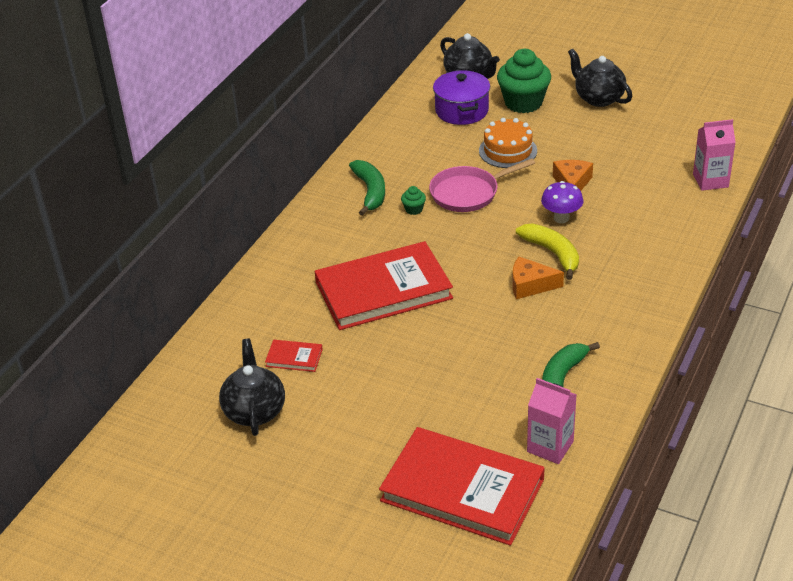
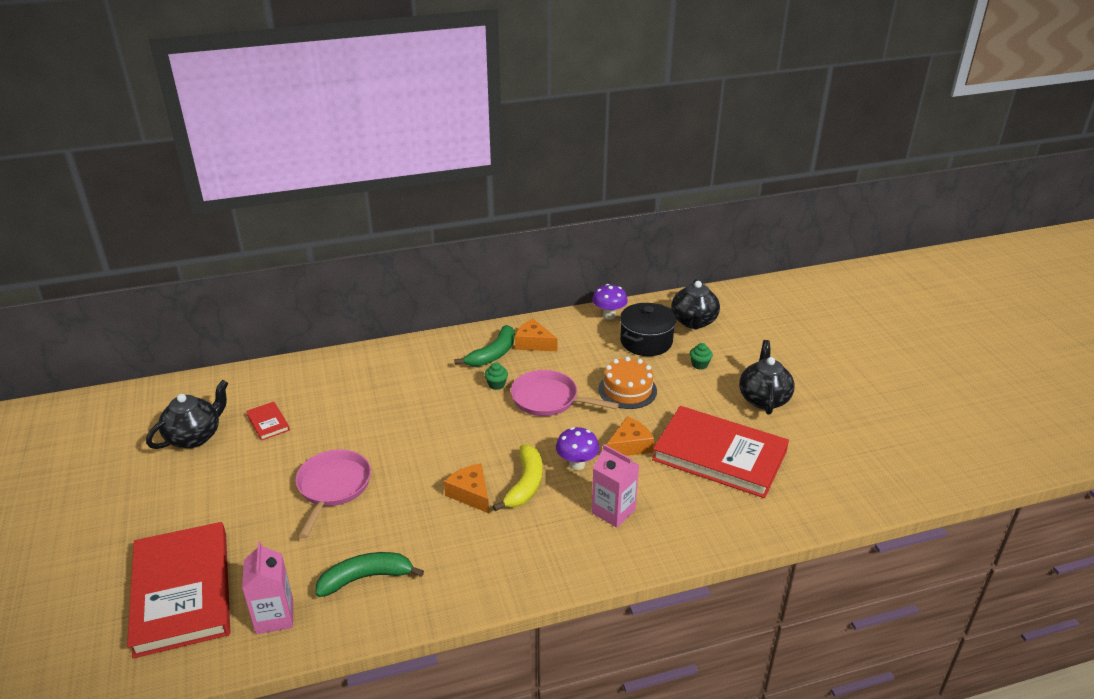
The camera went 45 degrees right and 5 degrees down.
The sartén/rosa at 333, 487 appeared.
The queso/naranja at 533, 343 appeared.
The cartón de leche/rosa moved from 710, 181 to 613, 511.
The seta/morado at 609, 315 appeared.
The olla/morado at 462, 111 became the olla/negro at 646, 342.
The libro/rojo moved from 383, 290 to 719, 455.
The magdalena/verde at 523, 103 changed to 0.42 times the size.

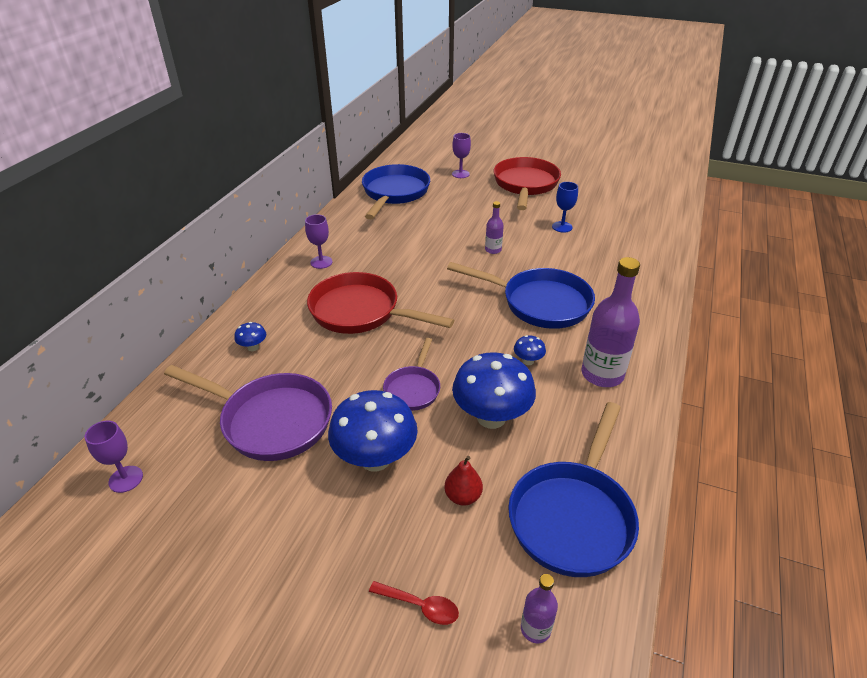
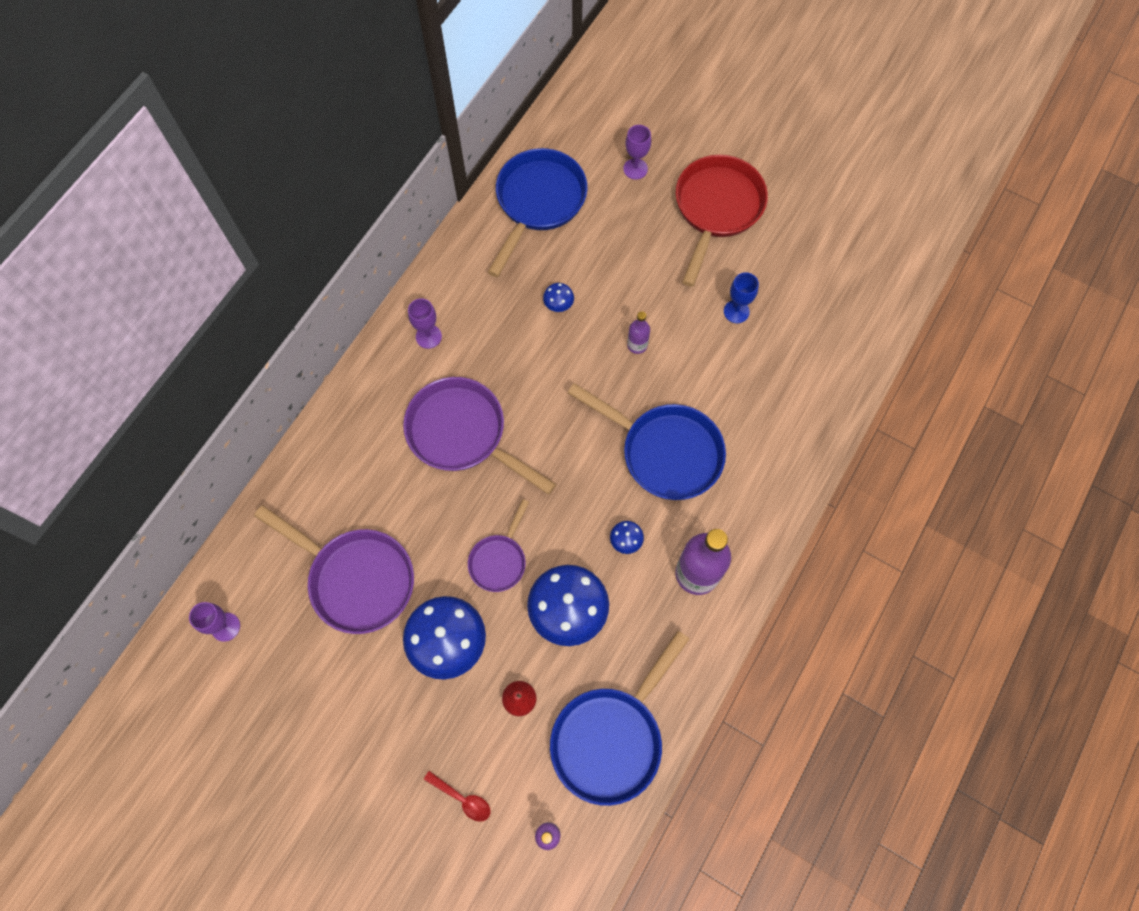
The camera went 10 degrees right and 30 degrees up.
The sartén/rojo at 361, 312 became the sartén/morado at 463, 434.
The seta/azul moved from 253, 347 to 558, 305.

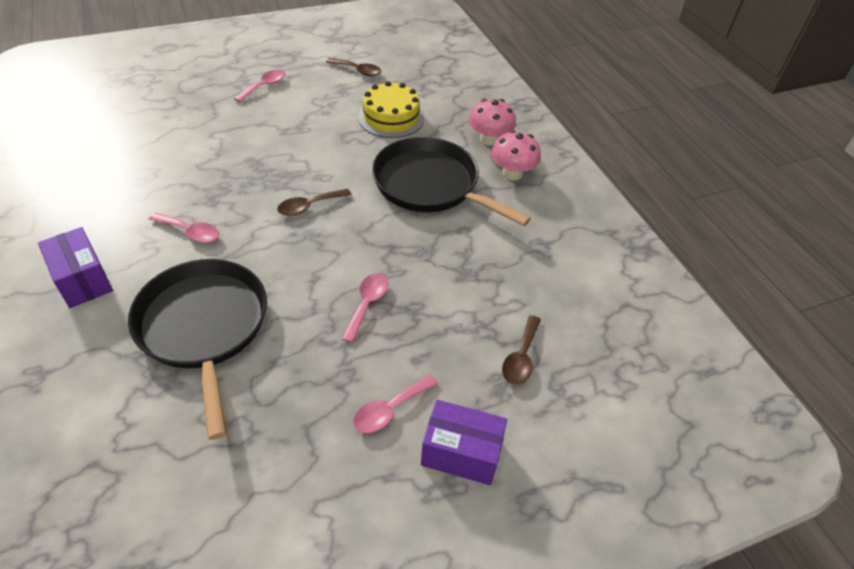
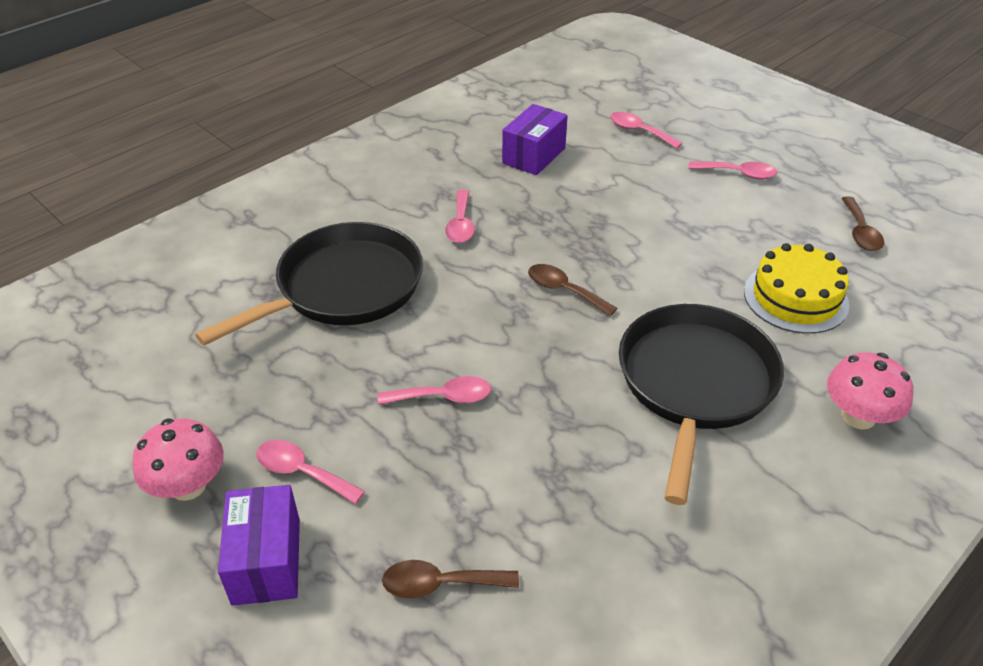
The camera went 70 degrees right and 5 degrees down.
The seta/rosa moved from 512, 173 to 188, 485.
The caja/morado moved from 83, 280 to 534, 155.
The cuchara/rosa at 639, 131 appeared.

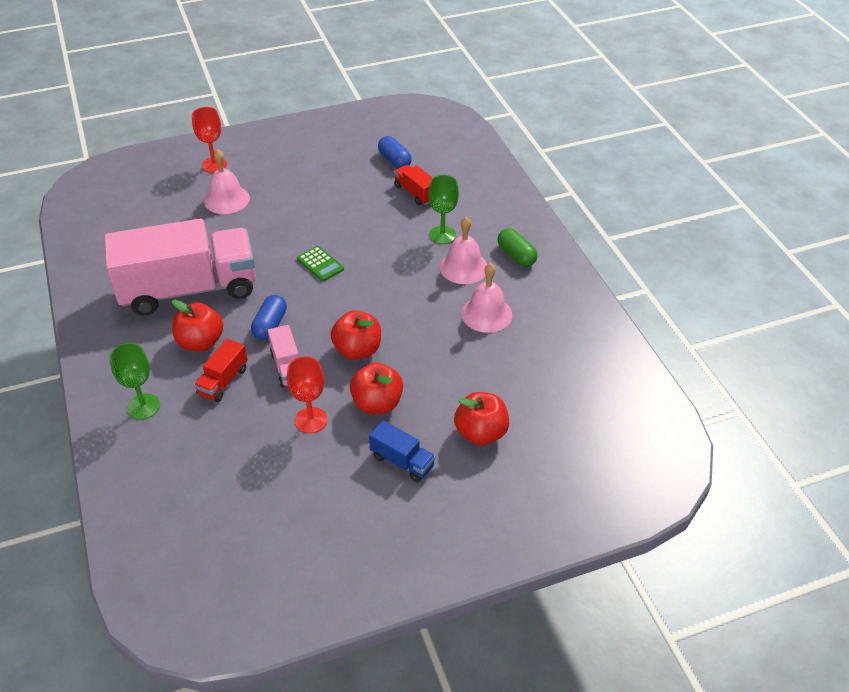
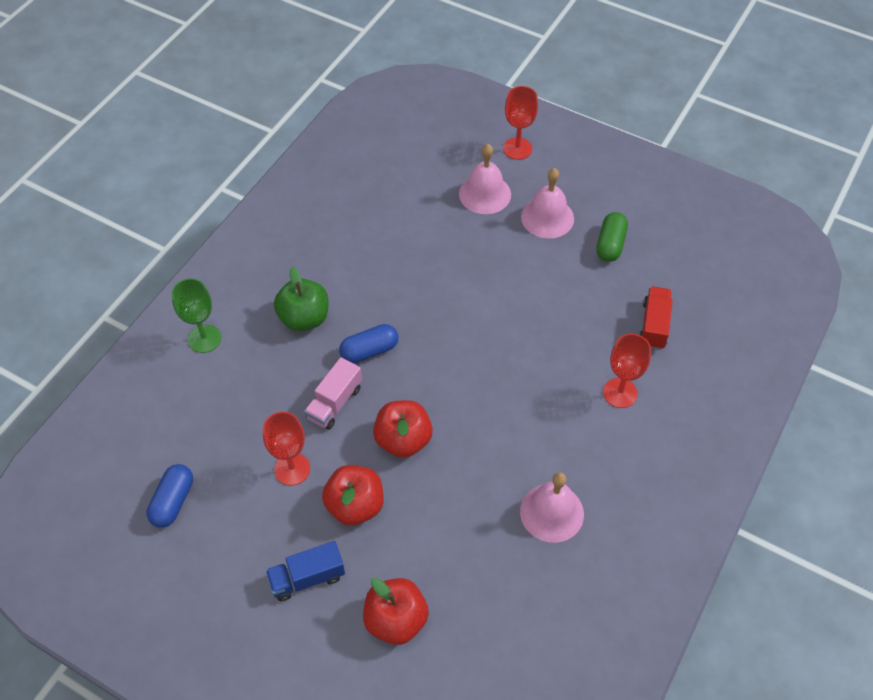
The camera went 50 degrees right and 10 degrees up.
The cápsula/azul moved from 394, 160 to 173, 501.
The camión/azul at 402, 461 turned 75 degrees clockwise.
The manzana/rojo at 201, 342 became the manzana/verde at 304, 318.
The campana/rosa moved from 463, 267 to 547, 217.
The cápsula/verde moved from 516, 255 to 610, 244.
The copa/verde at 442, 235 became the copa/rojo at 620, 393.
The camión/rosa at 189, 289 disappeared.
The camión/rojo at 223, 381 disappeared.
The calculadora/verde at 320, 264 disappeared.

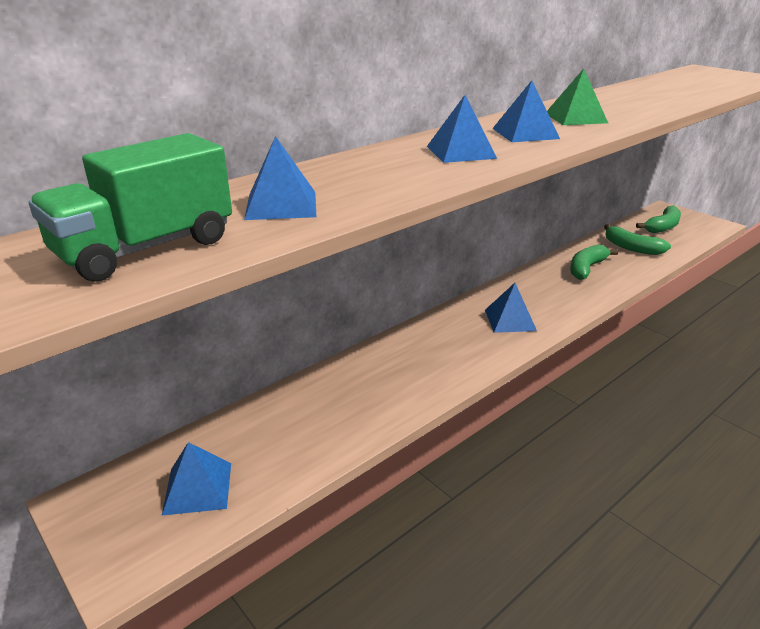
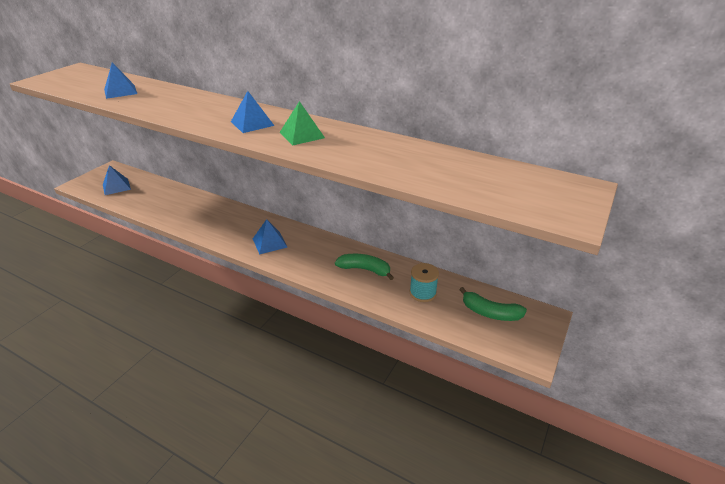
The camera went 70 degrees right and 5 degrees up.
The plátano/verde at 632, 248 was replaced by the carrete/turquesa at 422, 293.
The camión/verde at 146, 249 disappeared.
The pirámide/azul at 461, 152 disappeared.

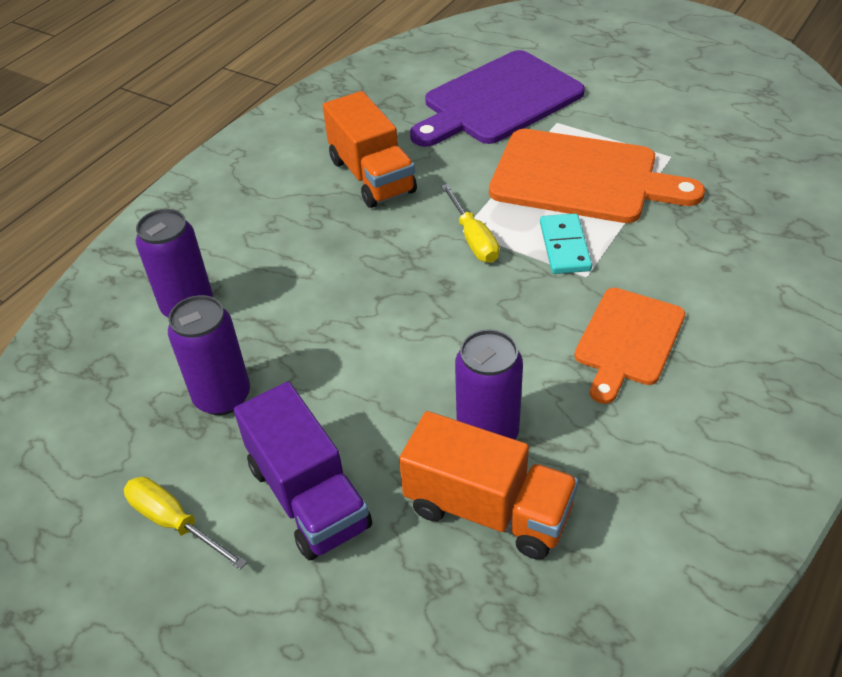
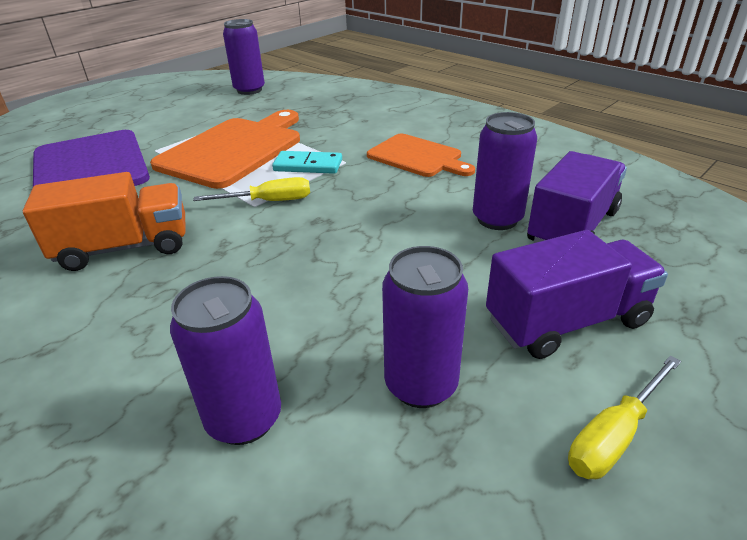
The camera went 80 degrees left and 10 degrees down.
The lata/morado at 249, 90 appeared.
The camión/naranja at 488, 509 became the camión/morado at 572, 227.

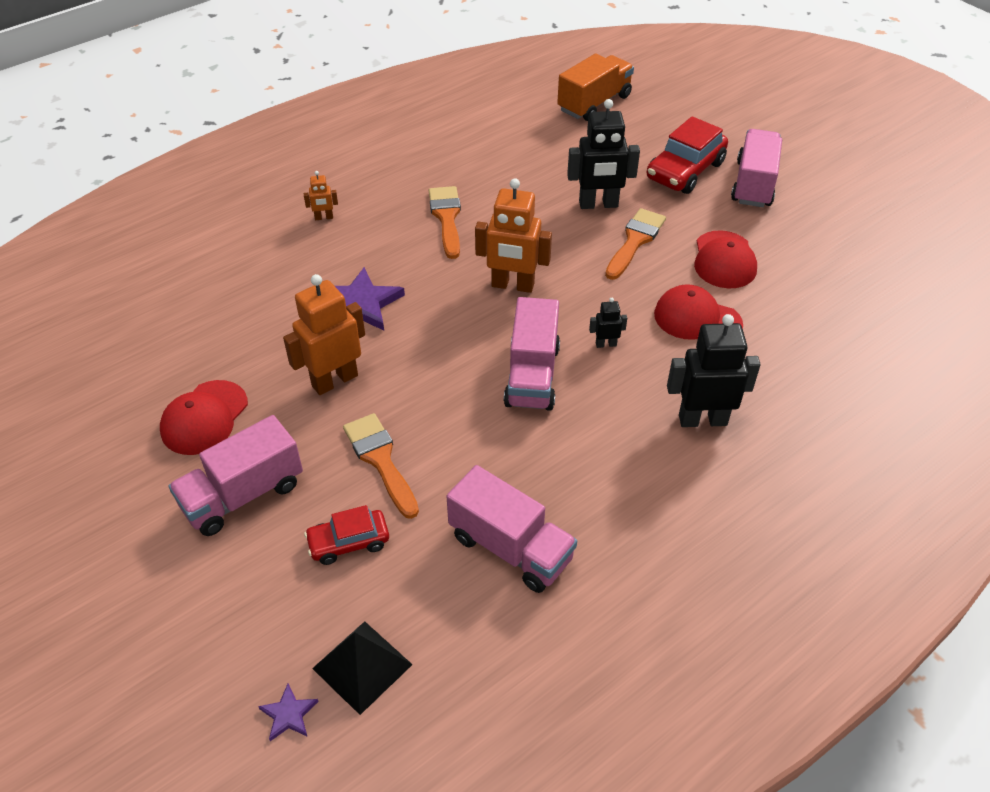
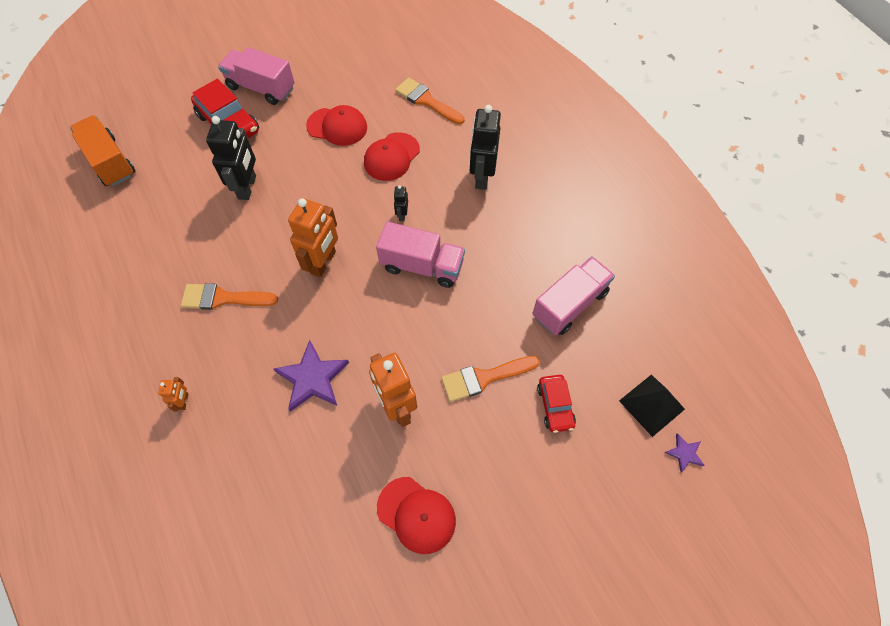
The camera went 80 degrees left and 15 degrees up.
The pincel/naranja moved from 635, 241 to 426, 101.
The camión/rosa at 243, 495 disappeared.

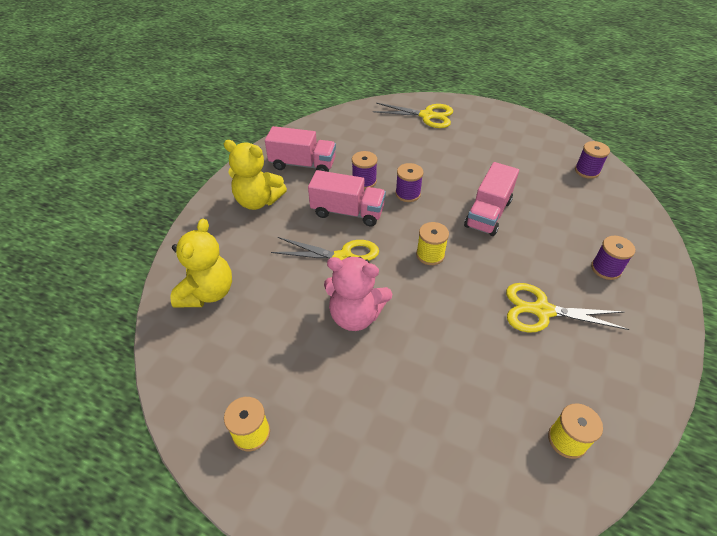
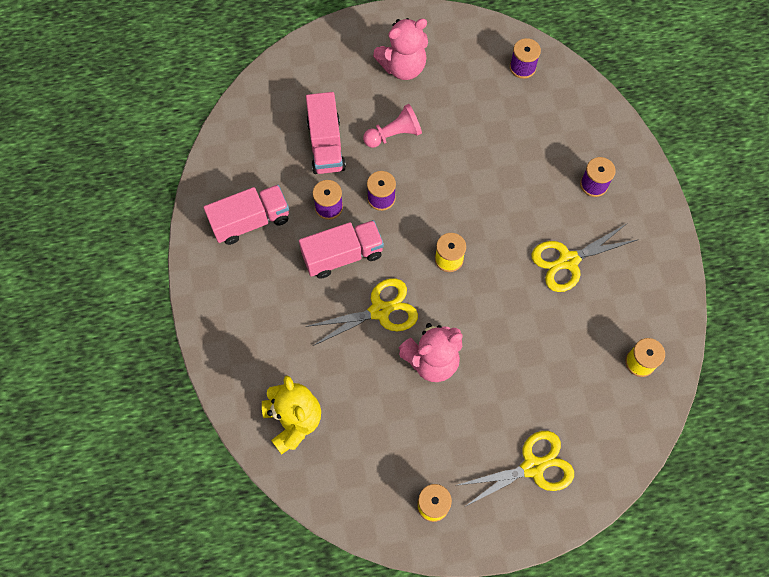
The camera went 35 degrees left and 20 degrees up.
The camión/rosa moved from 488, 213 to 326, 145.
The peón/rosa at 394, 135 appeared.
The osito/rosa at 403, 67 appeared.
The tijeras/amarillo moved from 427, 116 to 532, 467.
The osito/amarillo at 258, 201 disappeared.

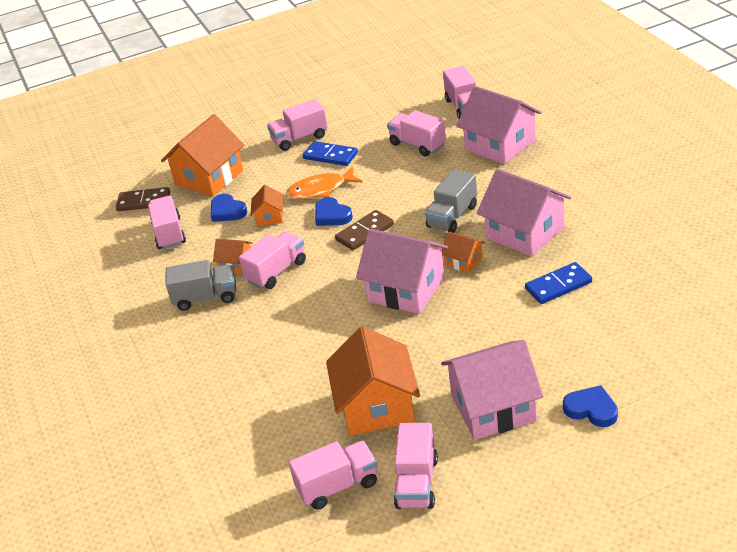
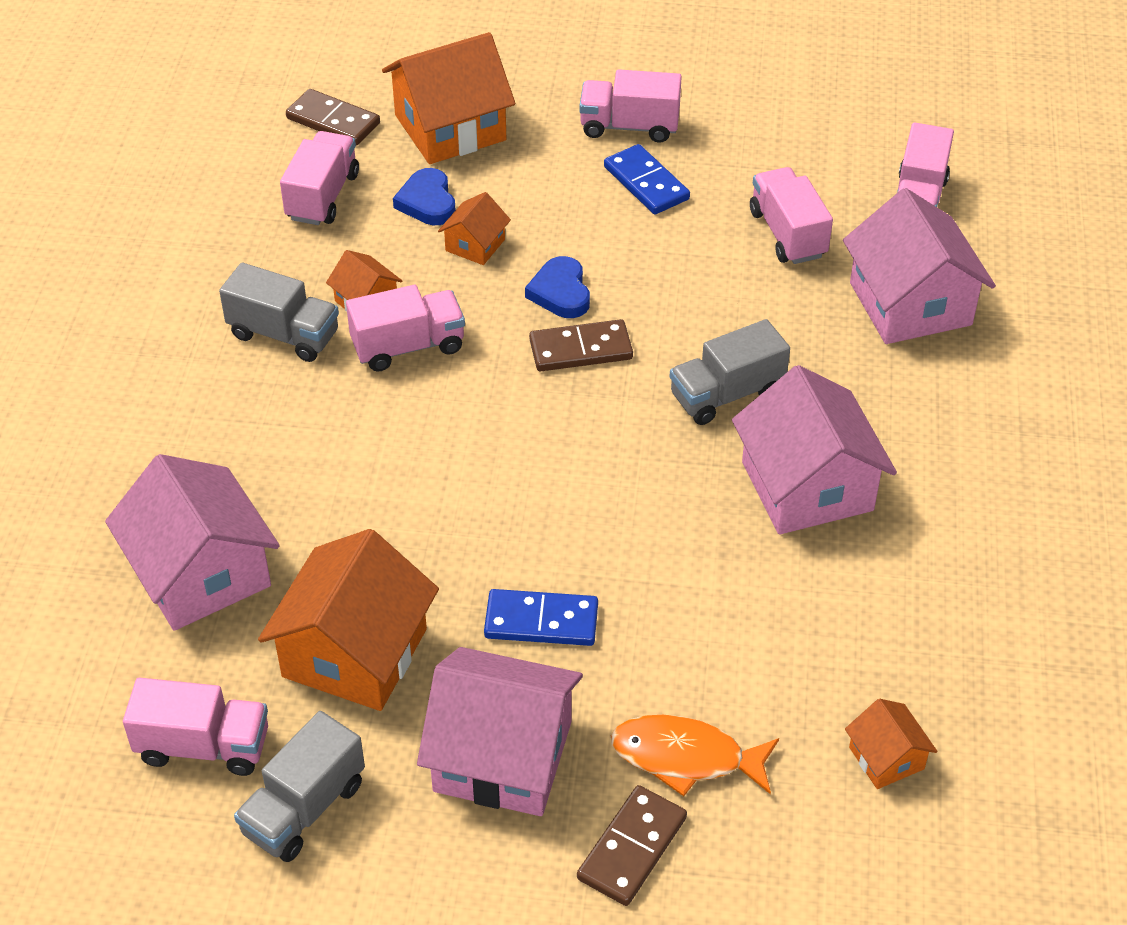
The camera went 25 degrees right and 10 degrees up.
The casa/rosa moved from 406, 289 to 201, 573.
The camión/rosa at 417, 483 became the camión/gris at 304, 808.
The ficha de dominó/azul moved from 558, 286 to 541, 621.
The corazón/azul at 591, 409 was replaced by the ficha de dominó/marrón at 632, 848.
The pez/naranja moved from 320, 190 to 685, 757.
The casa/naranja moved from 463, 261 to 886, 758.

